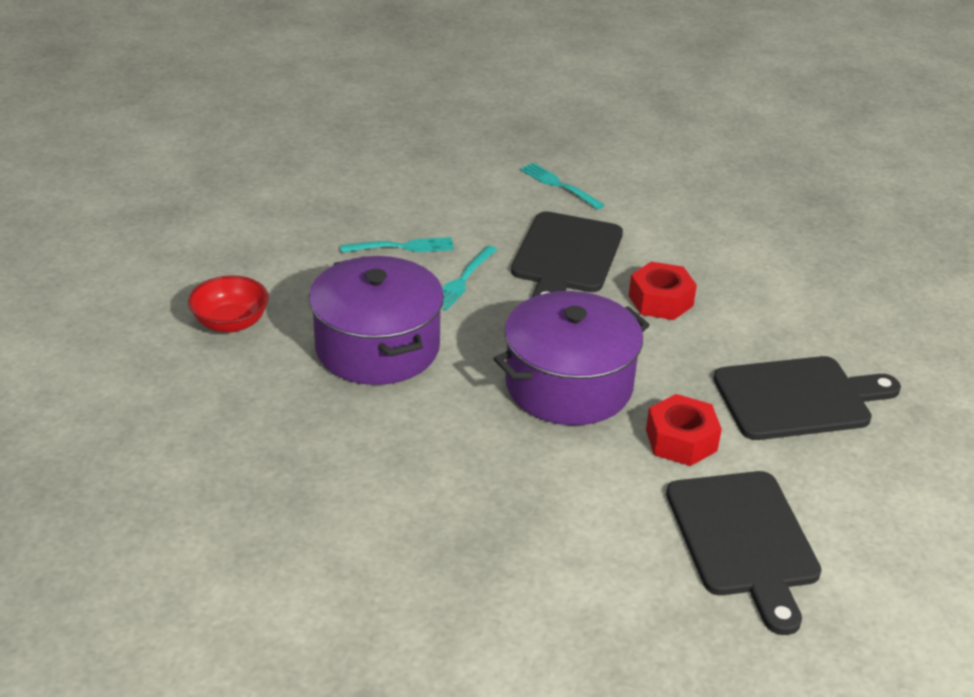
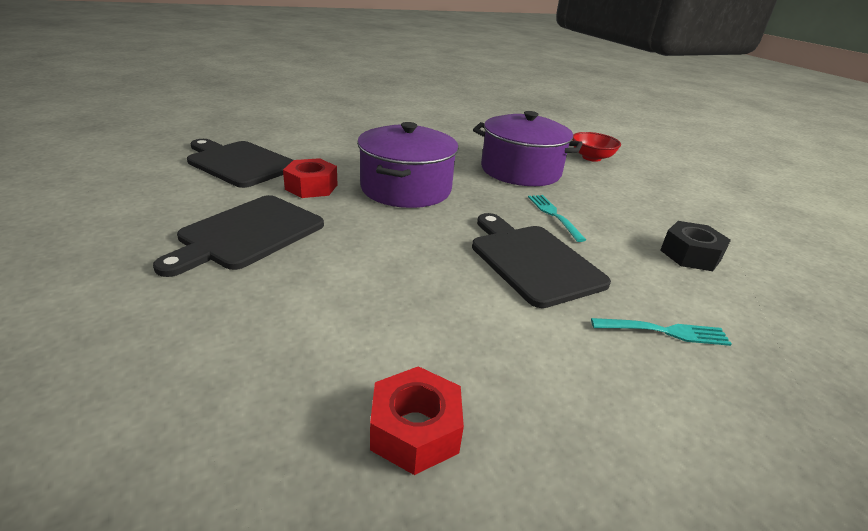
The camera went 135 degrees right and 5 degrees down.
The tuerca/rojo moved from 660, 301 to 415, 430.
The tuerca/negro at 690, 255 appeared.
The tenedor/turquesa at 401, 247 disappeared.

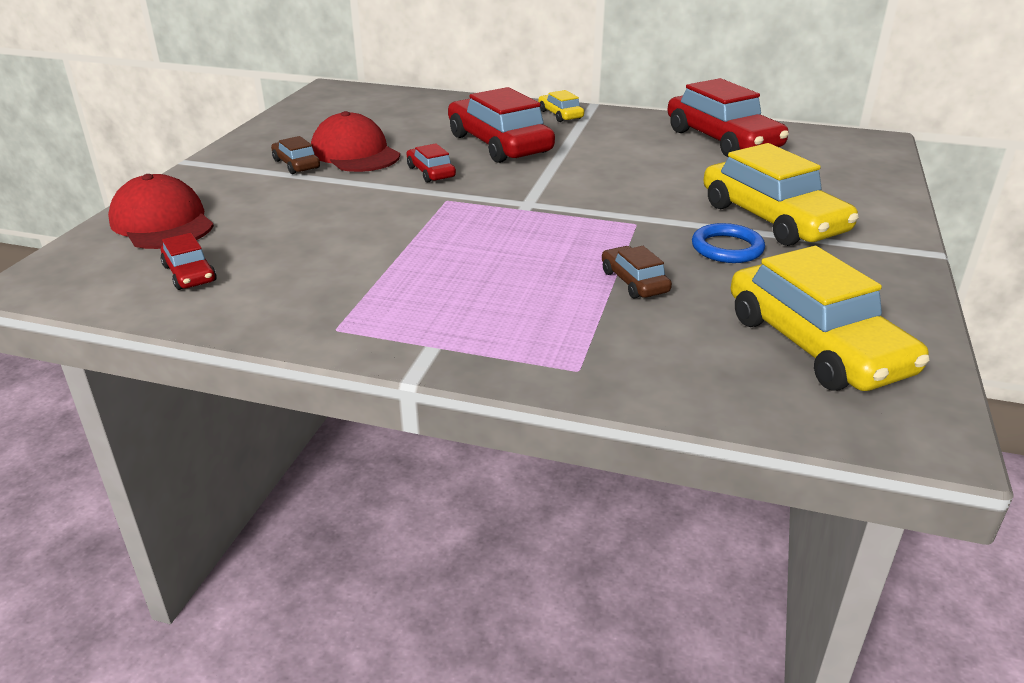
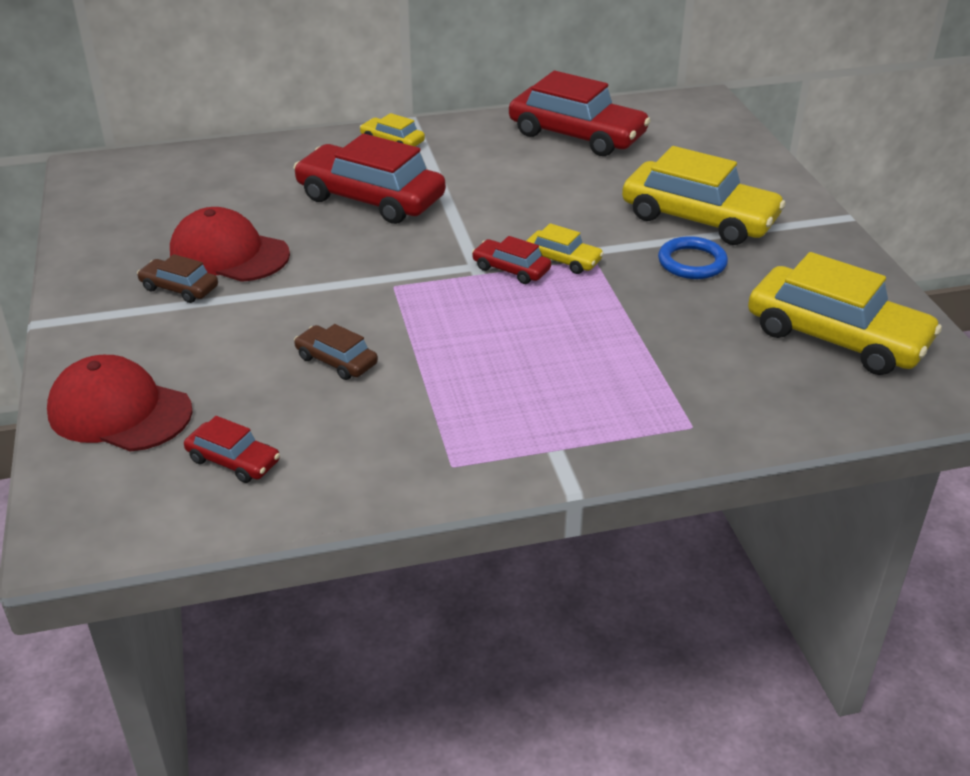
The camera went 30 degrees left and 5 degrees up.
The coche/marrón moved from 634, 282 to 336, 361.
The coche/rojo moved from 431, 172 to 511, 269.
The coche/amarillo at 562, 260 appeared.

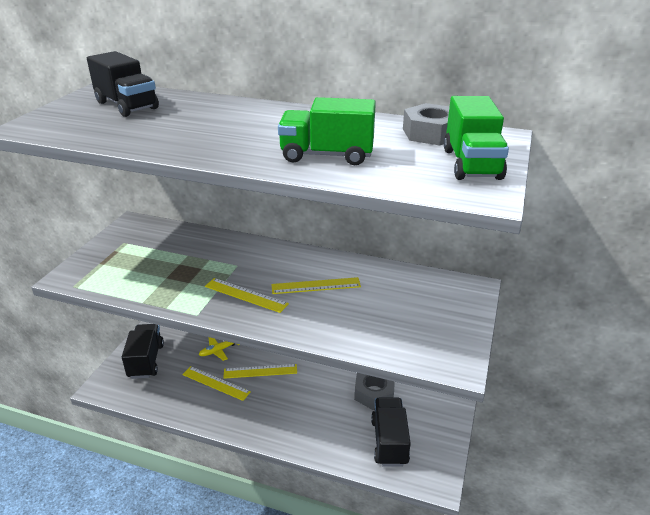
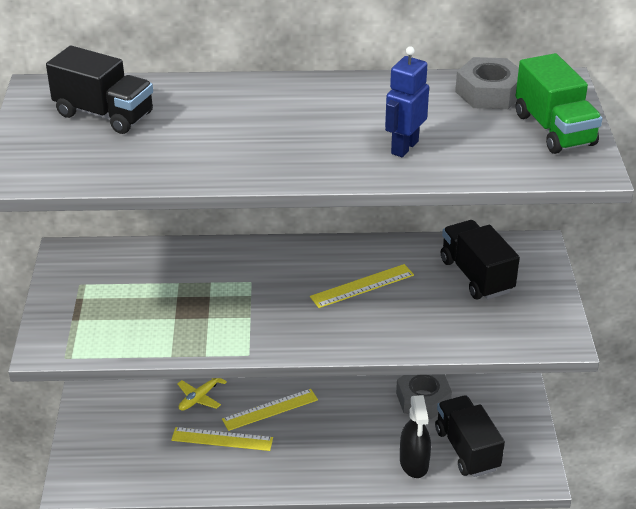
The camera went 20 degrees left and 5 degrees up.
The camión/verde at 327, 155 was replaced by the robot/azul at 404, 147.
The pulverizador/negro at 414, 463 appeared.
The camión/negro moved from 146, 361 to 476, 276.
The regla/amarillo at 246, 295 disappeared.

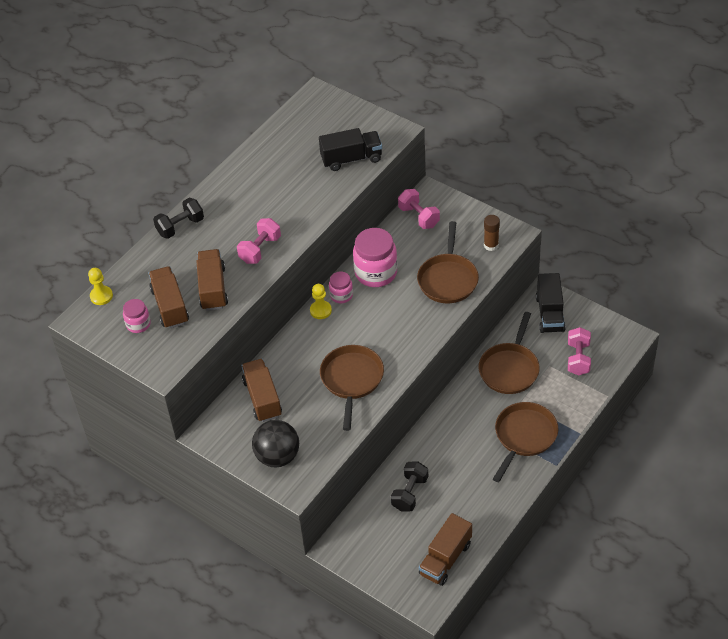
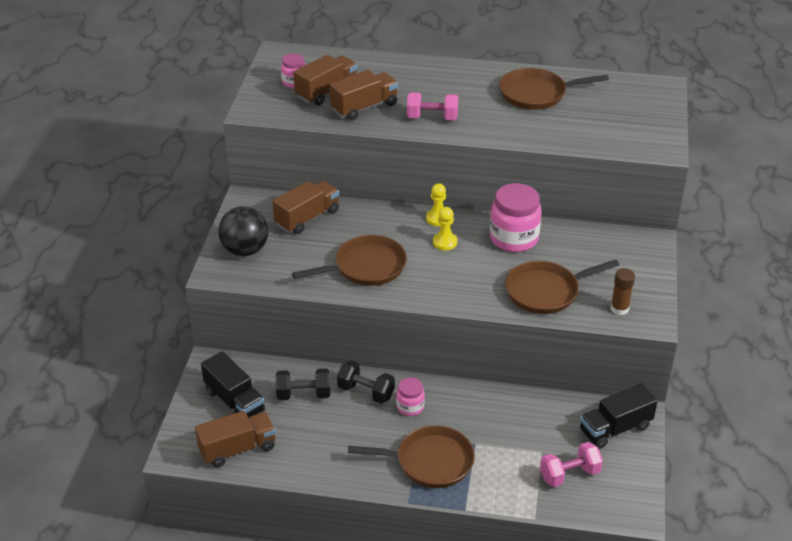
The camera went 60 degrees right and 10 degrees down.
The camión/marrón at 445, 559 turned 150 degrees clockwise.
The camión/negro moved from 351, 159 to 234, 401.
The mancuerna/negro moved from 180, 226 to 366, 392.
The tarro/rosa moved from 341, 295 to 410, 407.
The peón/amarillo moved from 101, 296 to 445, 242.
The sartén/marrón moved from 509, 369 to 536, 94.
The mancuerna/rosa at 419, 217 disappeared.

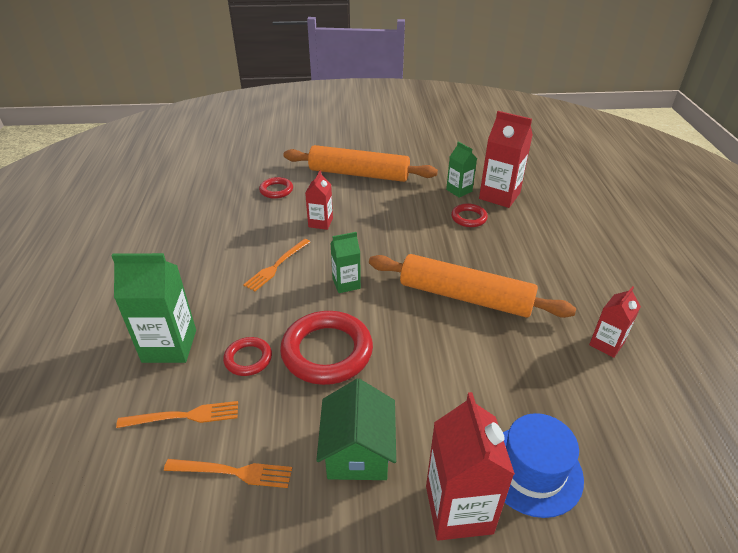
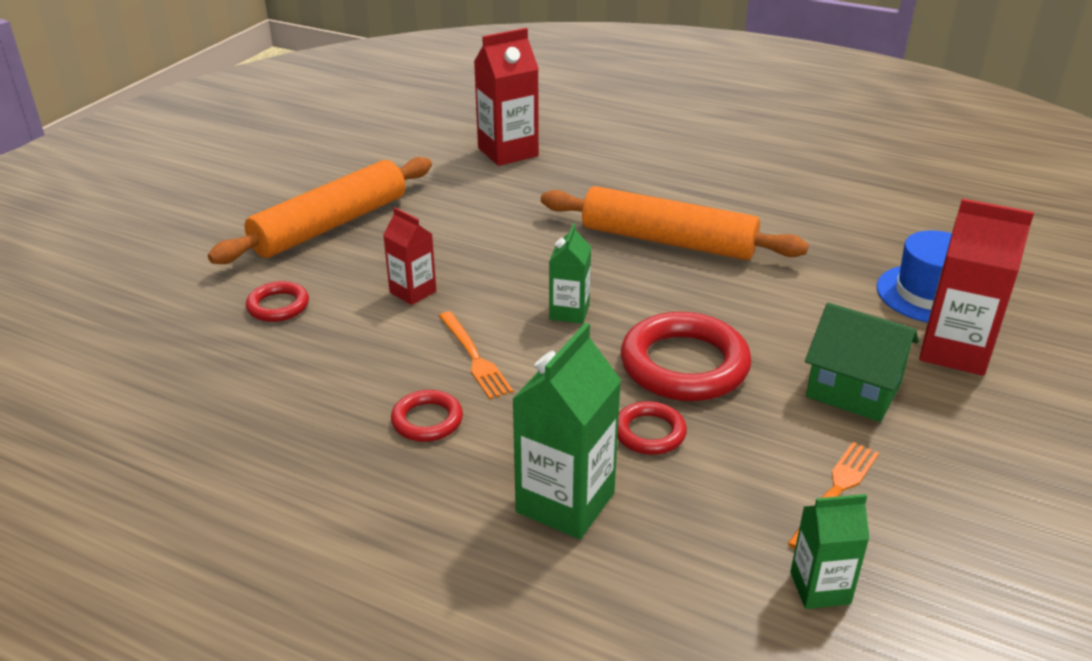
The camera went 60 degrees left and 5 degrees down.
The anillo/rojo moved from 468, 218 to 427, 420.
The rodillo/naranja at 465, 296 turned 60 degrees clockwise.
The cartón de leche/verde moved from 459, 190 to 820, 588.
The tenedor/naranja at 183, 416 disappeared.
The cartón de leche/rojo at 606, 344 disappeared.

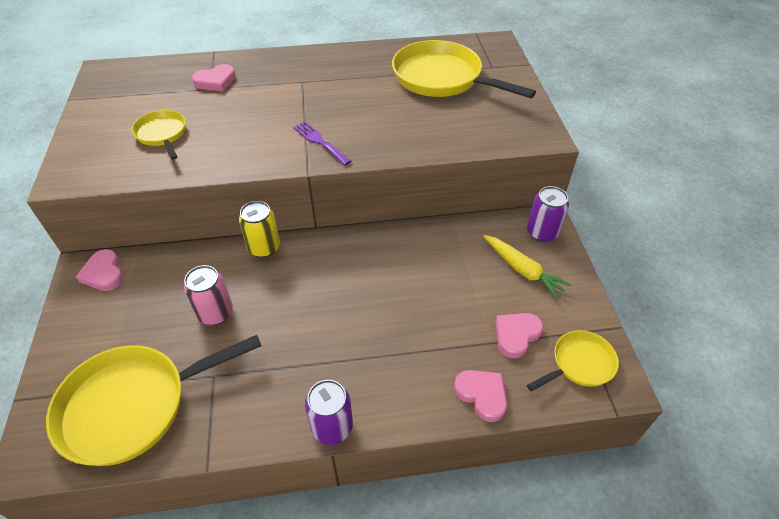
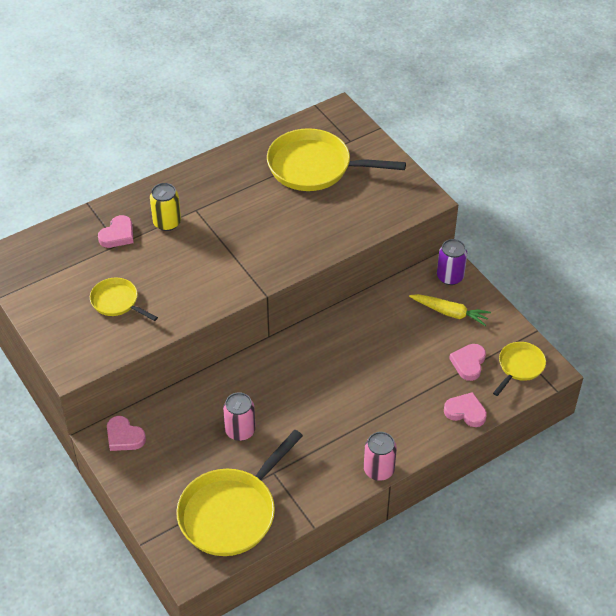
The camera went 25 degrees left and 0 degrees up.
The lata/amarillo moved from 264, 247 to 167, 223.
The lata/morado at 332, 427 became the lata/rosa at 379, 470.
The tenedor/morado at 320, 142 disappeared.

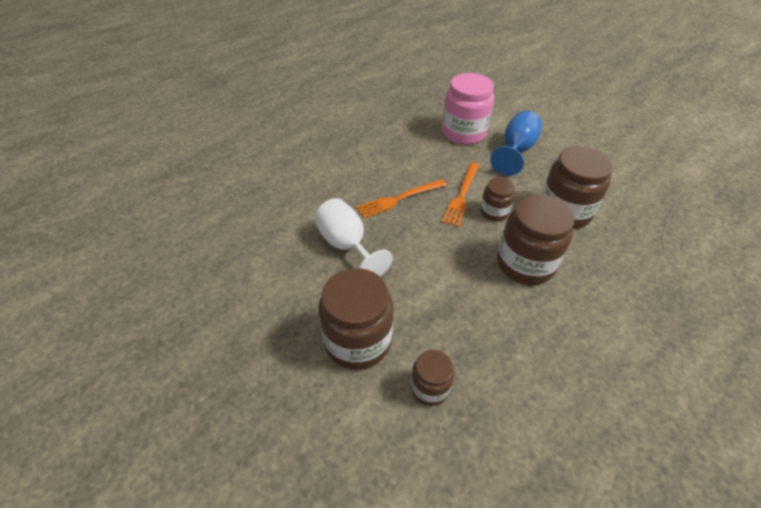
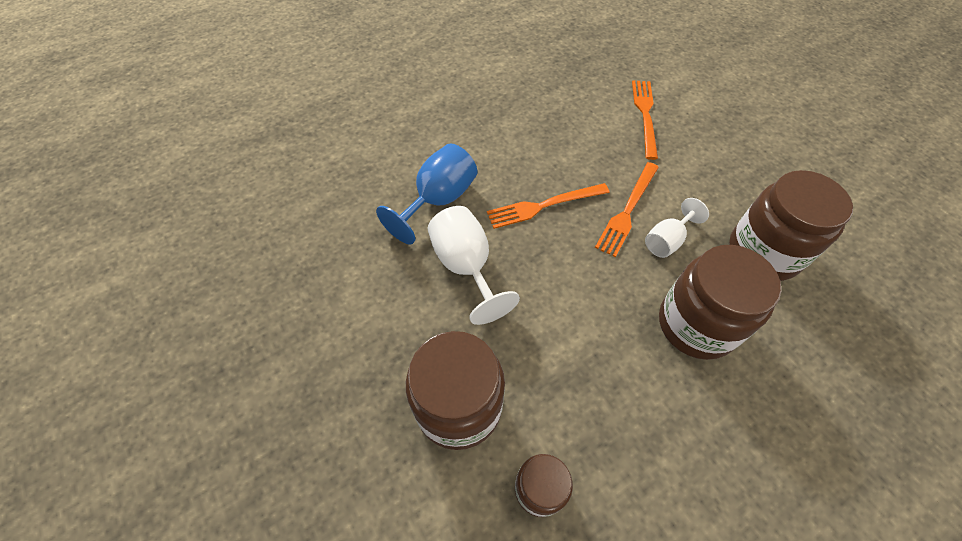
The camera went 10 degrees right and 10 degrees up.
The copa/azul moved from 515, 151 to 438, 200.
The tarro/rosa at 463, 133 was replaced by the tenedor/naranja at 645, 115.
The tarro/marrón at 494, 212 was replaced by the copa/blanco at 667, 240.

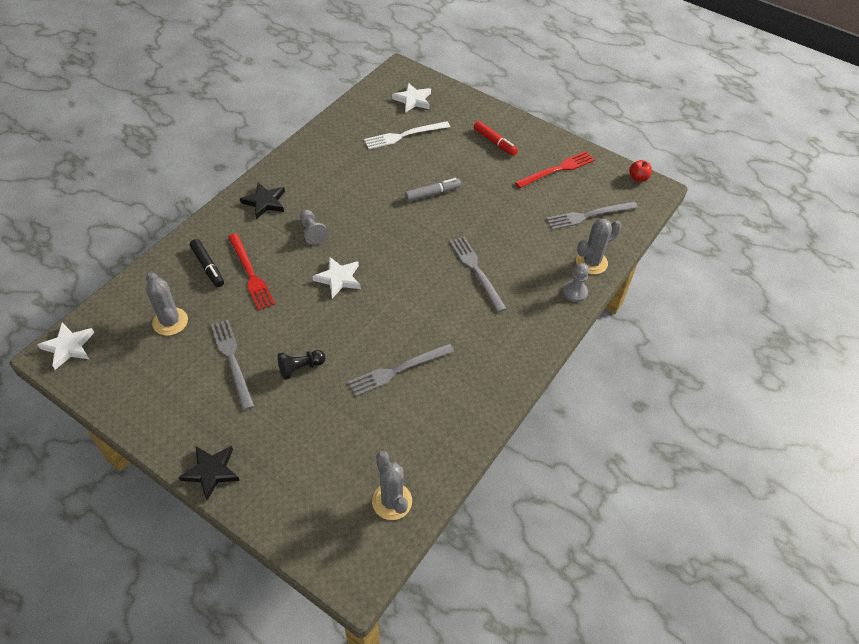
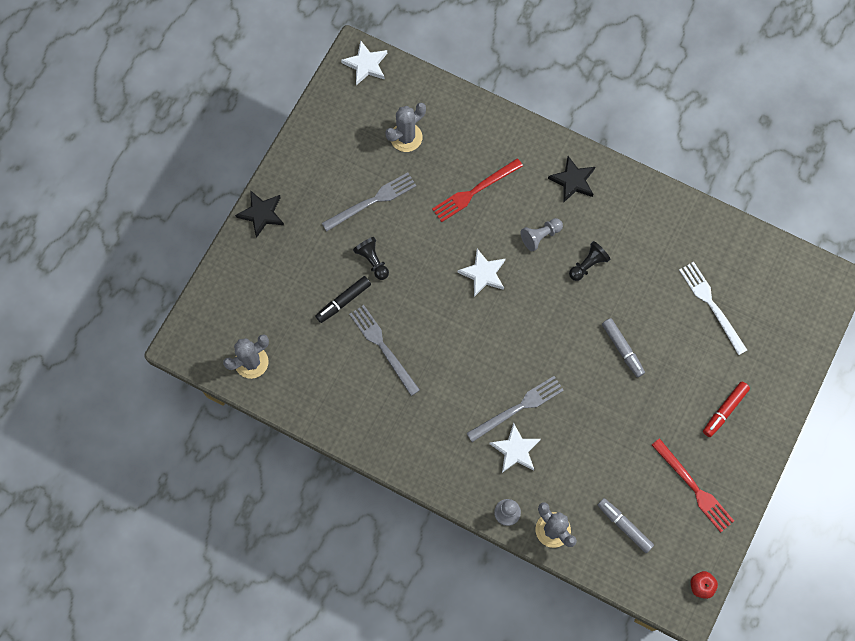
The camera went 85 degrees right and 20 degrees up.
The rotulador/negro moved from 208, 267 to 343, 301.
The estrella/blanco moved from 413, 100 to 515, 450.
The peón/negro at 588, 265 appeared.
The tenedor/gris at 588, 215 was replaced by the rotulador/gris at 624, 526.

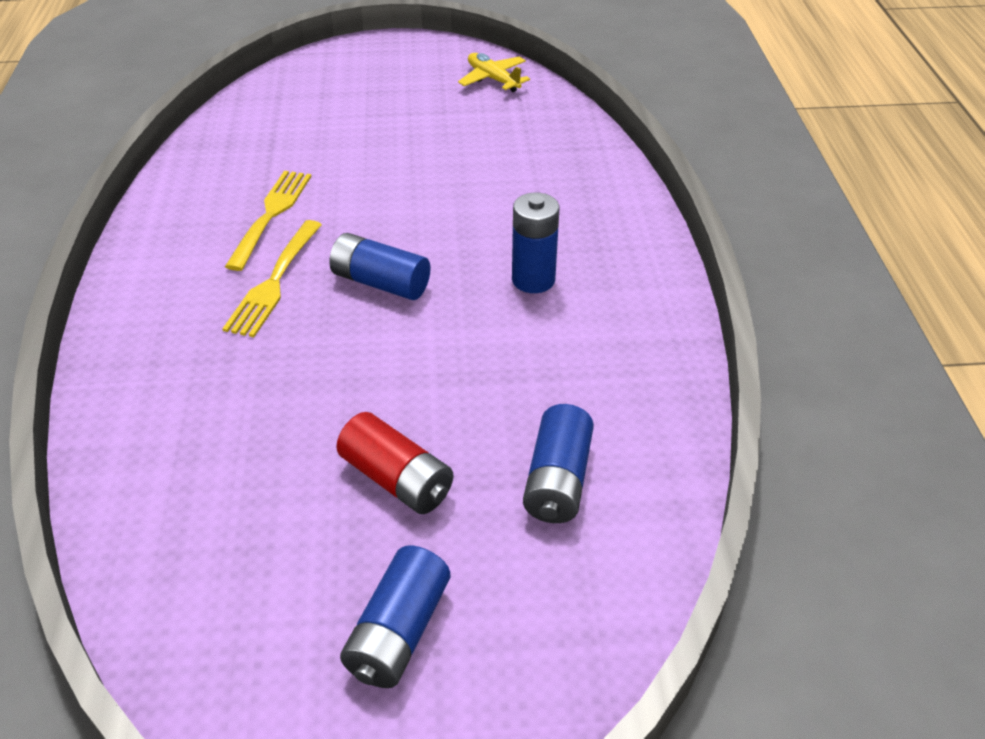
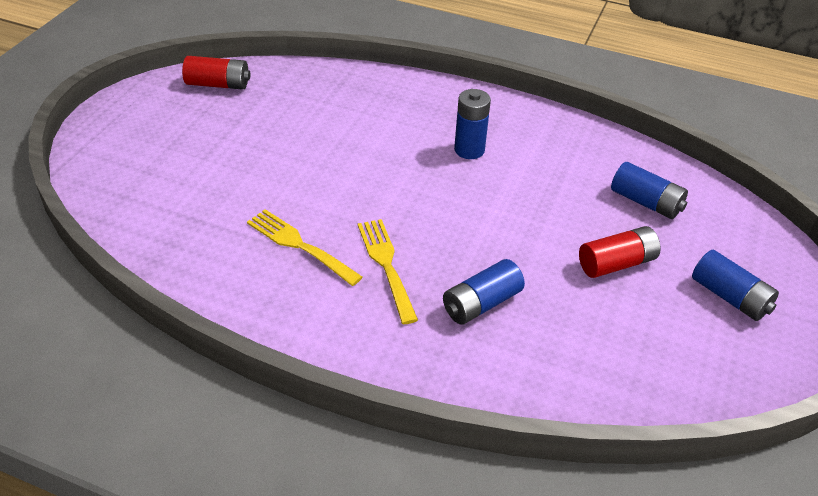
The camera went 65 degrees left and 0 degrees up.
The avión/amarillo at 493, 79 was replaced by the pila/rojo at 218, 84.
The tenedor/amarillo at 274, 282 turned 150 degrees counterclockwise.
The pila/azul moved from 380, 282 to 481, 303.

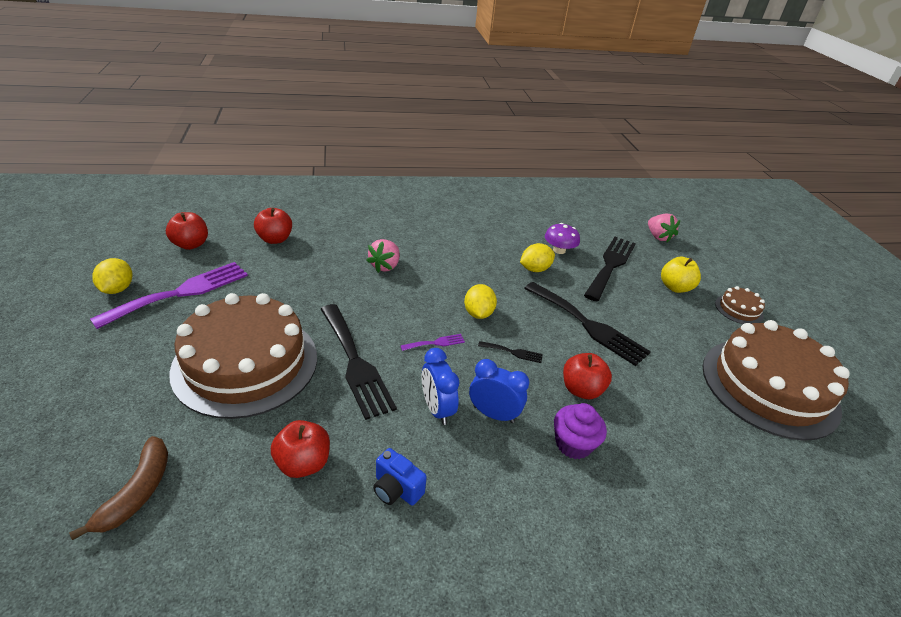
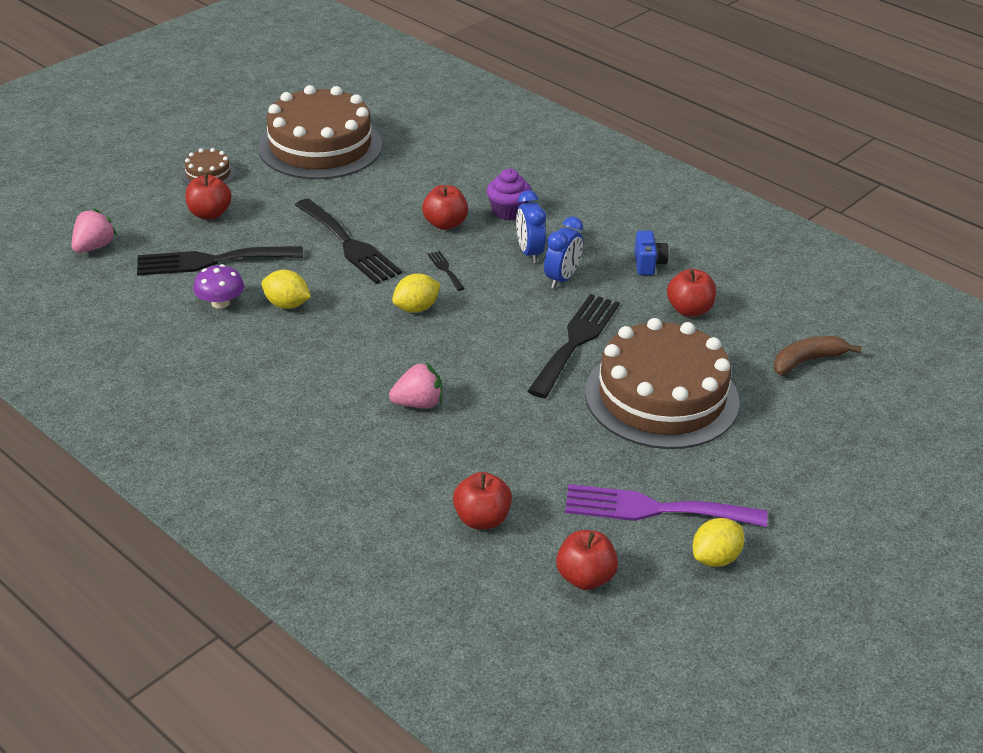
The camera went 125 degrees left and 0 degrees up.
The manzana/amarillo at 675, 287 became the manzana/rojo at 209, 214.
The tenedor/negro at 588, 325 turned 135 degrees clockwise.
The tenedor/morado at 435, 343 disappeared.

